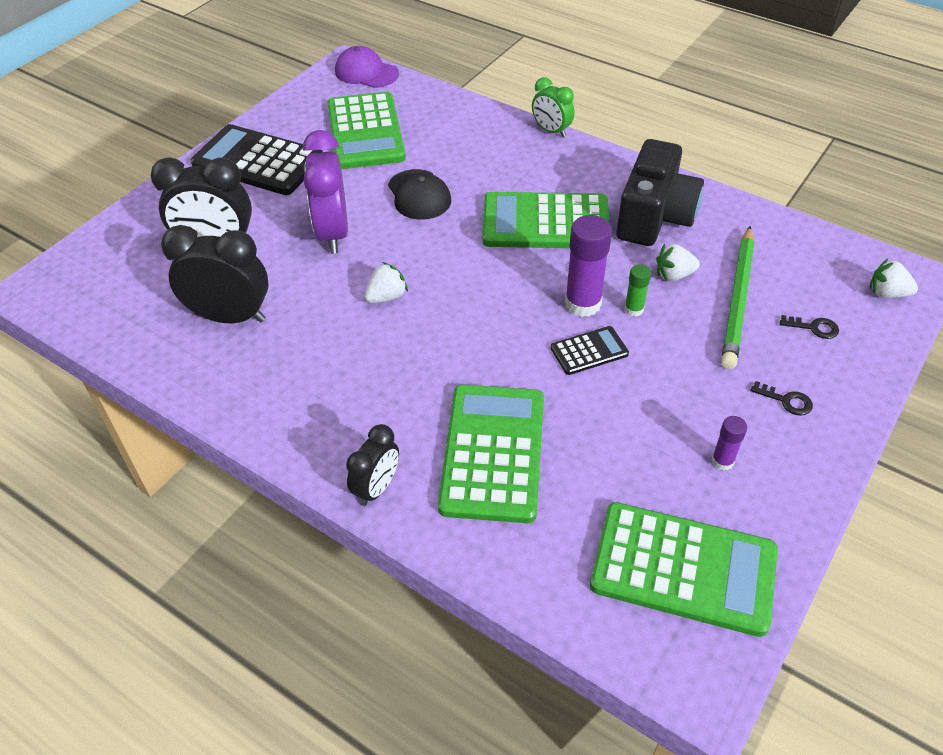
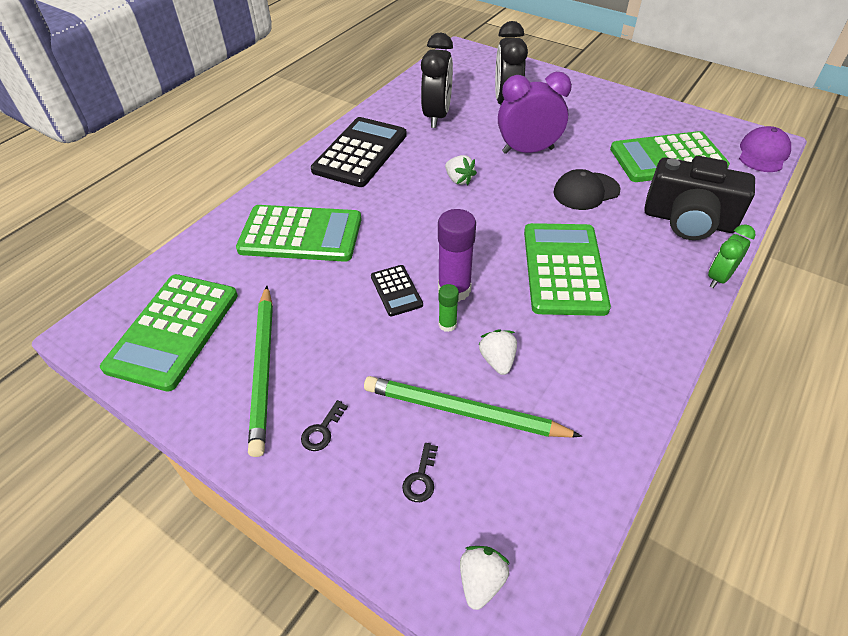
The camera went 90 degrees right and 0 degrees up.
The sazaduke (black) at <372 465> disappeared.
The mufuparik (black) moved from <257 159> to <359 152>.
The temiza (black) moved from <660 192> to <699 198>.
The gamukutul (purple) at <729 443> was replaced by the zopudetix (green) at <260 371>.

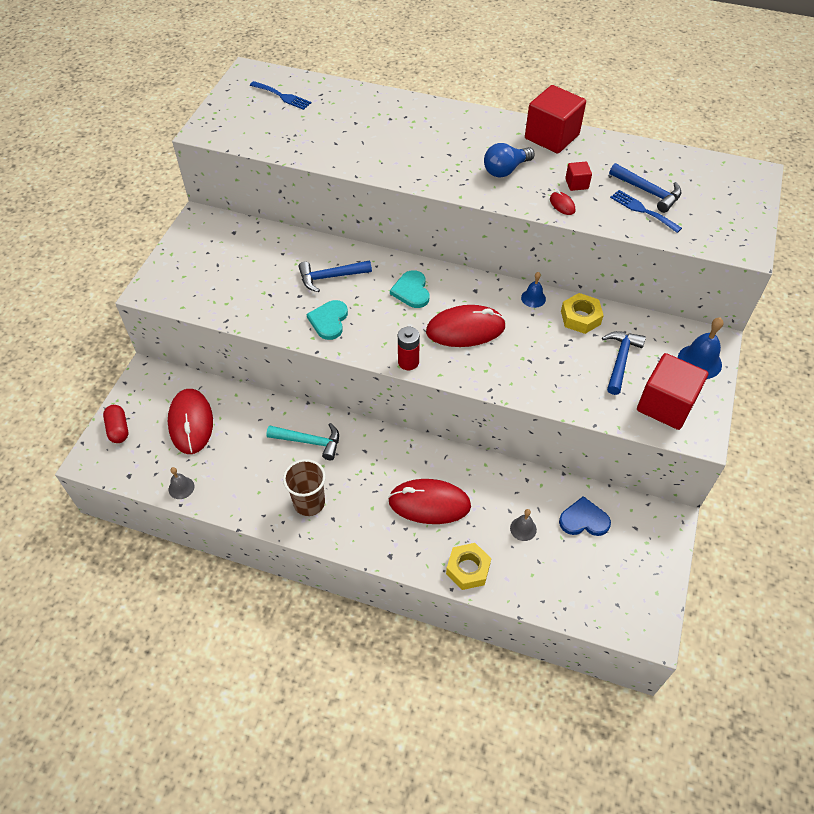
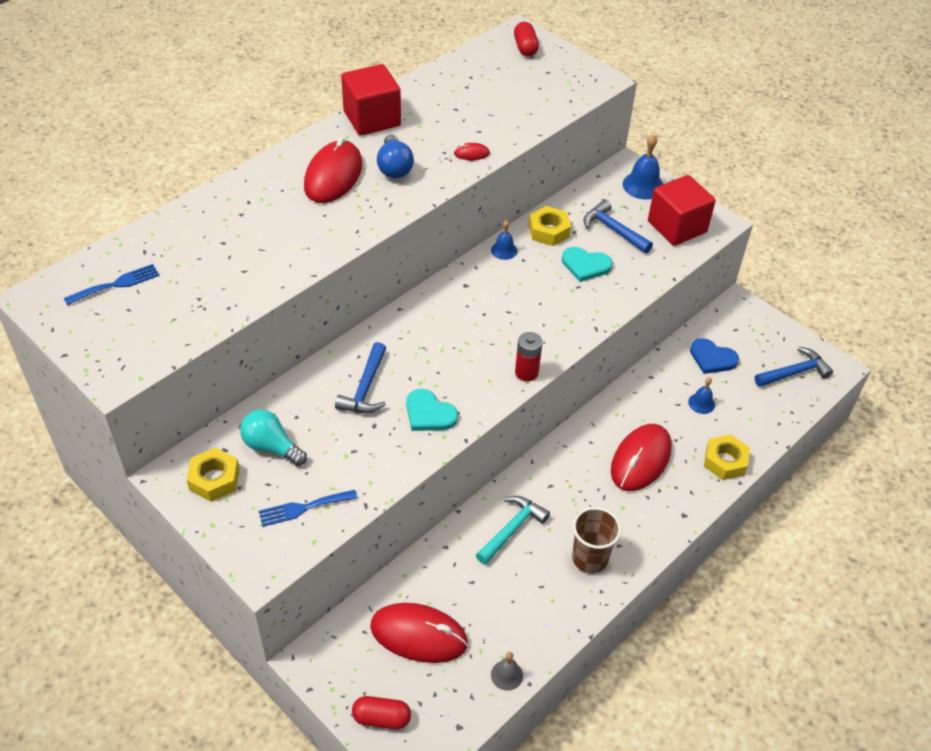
The camera went 65 degrees left and 5 degrees down.
The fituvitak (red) at <578 176> disappeared.
The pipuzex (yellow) at <213 475> appeared.
The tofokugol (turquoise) at <273 438> appeared.
The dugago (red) at <526 39> appeared.
The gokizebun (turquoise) moved from <410 289> to <587 264>.
The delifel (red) moved from <466 326> to <333 170>.
The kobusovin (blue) moved from <645 188> to <794 367>.
The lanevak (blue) moved from <646 211> to <308 508>.
The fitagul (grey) at <523 525> became the fitagul (blue) at <701 395>.
The gokizebun (blue) at <585 516> turned 90 degrees counterclockwise.

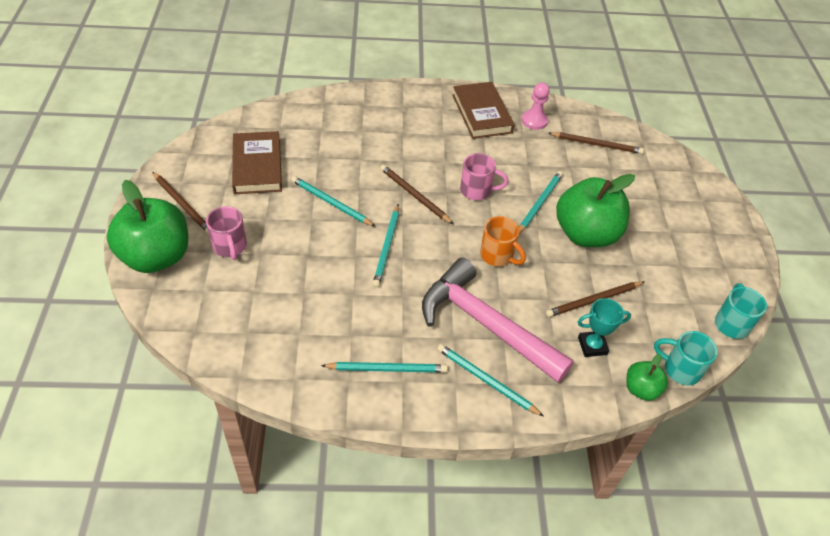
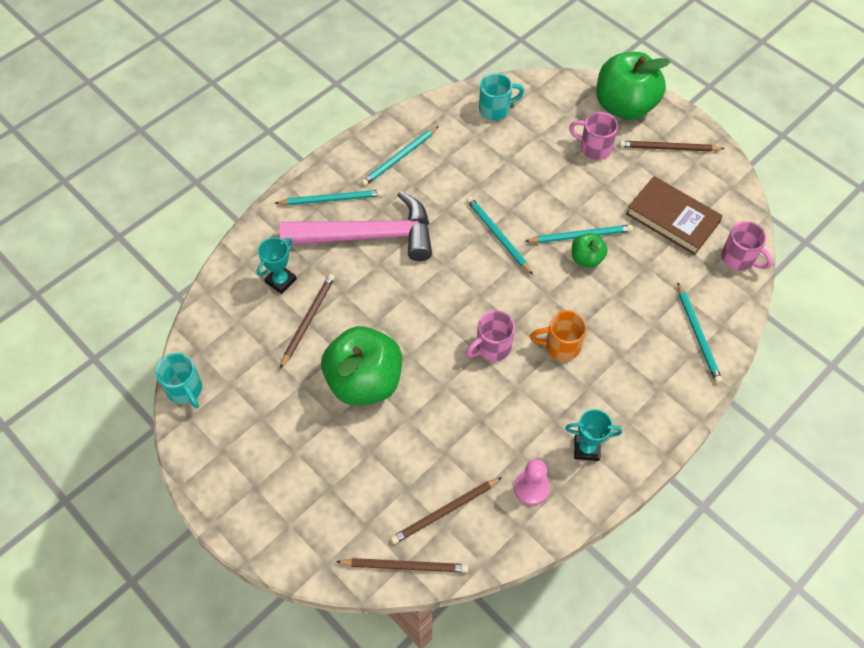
The camera went 140 degrees right and 10 degrees up.
The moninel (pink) at <747 246> appeared.
The zopudetix (brown) moved from <416 194> to <402 565>.
The moninel (orange) moved from <503 241> to <558 335>.
The zopudetix (turquoise) moved from <541 202> to <700 333>.
The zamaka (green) moved from <647 377> to <590 250>.
The moninel (turquoise) moved from <685 358> to <501 97>.
The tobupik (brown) at <483 110> was replaced by the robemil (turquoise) at <593 435>.

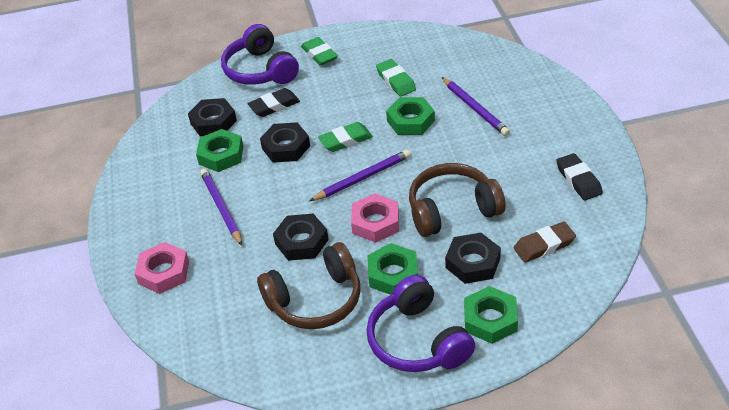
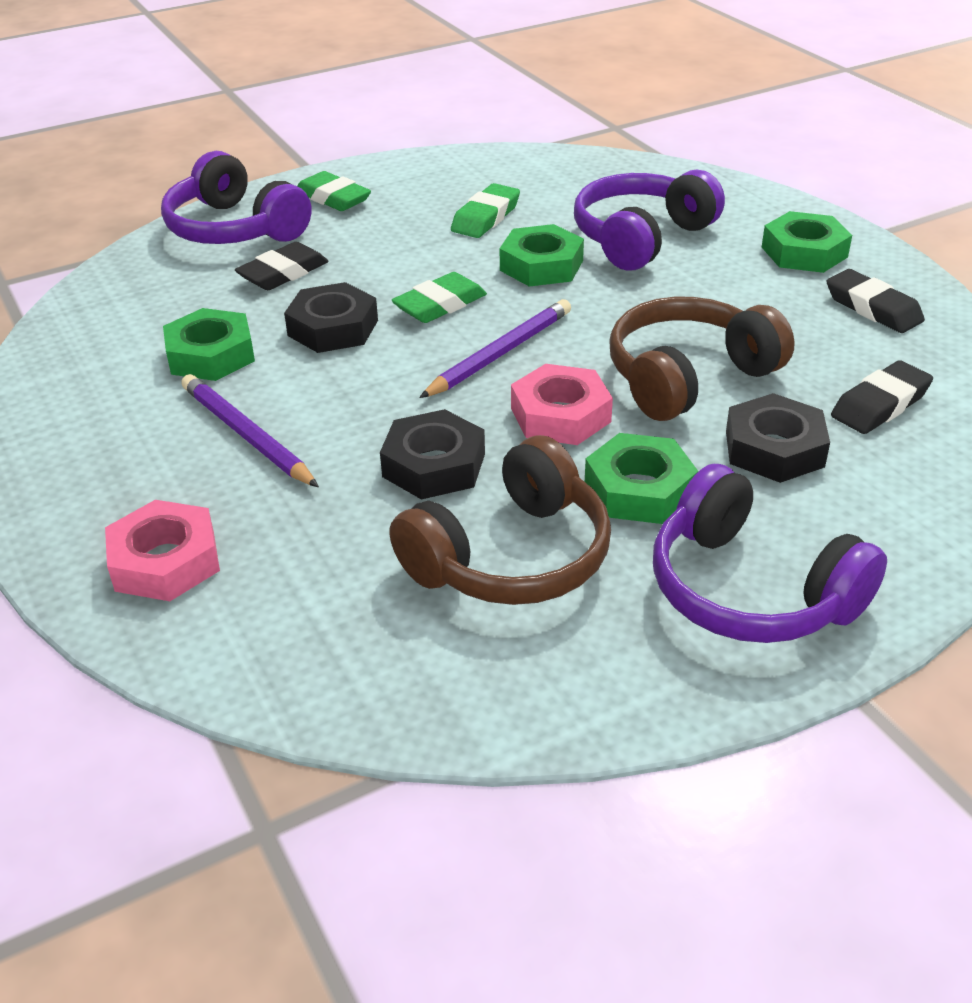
The camera went 20 degrees left and 5 degrees down.
The pipuzex (black) at <212 117> disappeared.
The pipuzex (green) moved from <491 315> to <807 242>.
The zopudetix (purple) at <476 106> was replaced by the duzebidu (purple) at <649 220>.
The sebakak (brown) at <545 242> became the sebakak (black) at <882 397>.
The sebakak (green) at <396 77> turned 75 degrees clockwise.

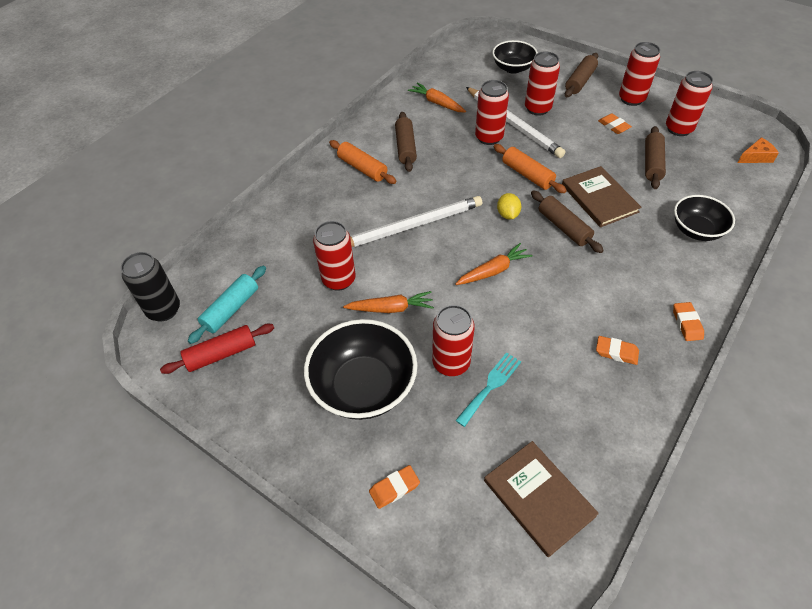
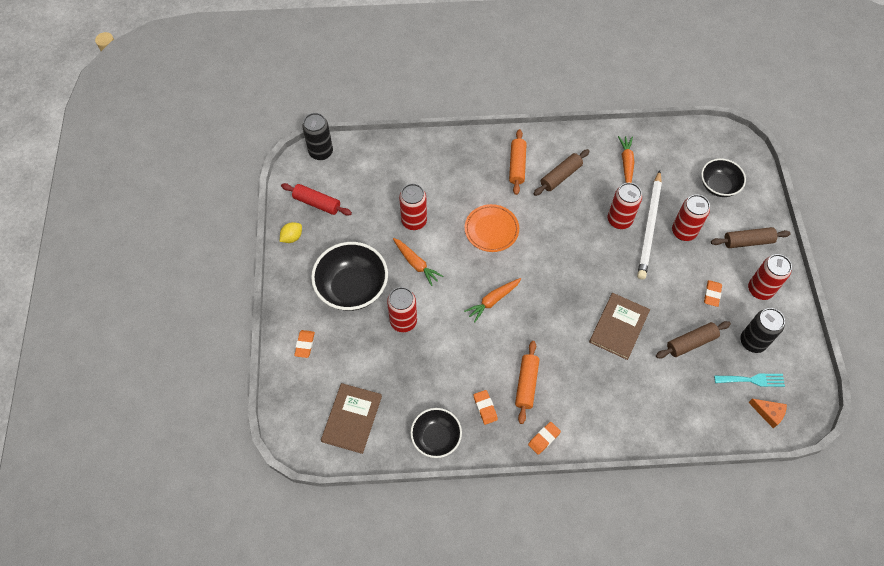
The camera went 50 degrees right and 10 degrees up.
The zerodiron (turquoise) at <227 305> disappeared.
The zerodiron (brown) at <567 221> disappeared.
The lanevak (turquoise) moved from <488 389> to <749 380>.
The zerodiron (orange) moved from <530 168> to <527 382>.
The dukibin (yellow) moved from <509 206> to <291 232>.
The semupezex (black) moved from <704 218> to <436 433>.
The zopudetix (white) at <416 221> was replaced by the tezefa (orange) at <492 228>.
The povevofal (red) at <689 103> became the povevofal (black) at <762 330>.
The sebakak (orange) at <394 487> turned 75 degrees clockwise.
The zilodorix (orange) at <494 264> turned 120 degrees clockwise.

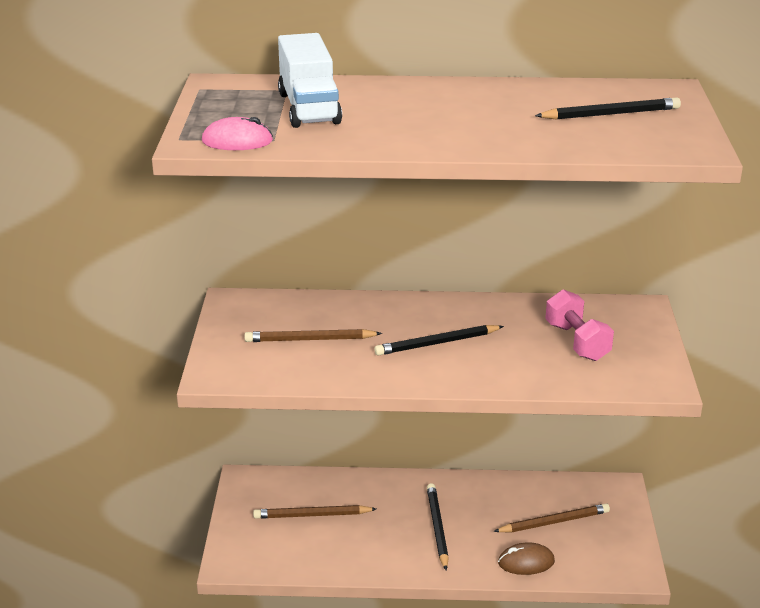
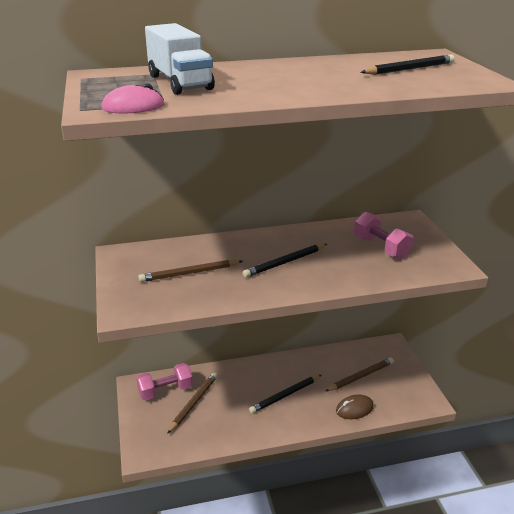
The camera went 15 degrees left and 0 degrees up.
The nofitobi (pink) at <164 381> appeared.
The zopudetix (brown) at <314 512> turned 135 degrees clockwise.
The zopudetix (black) at <438 527> turned 105 degrees counterclockwise.

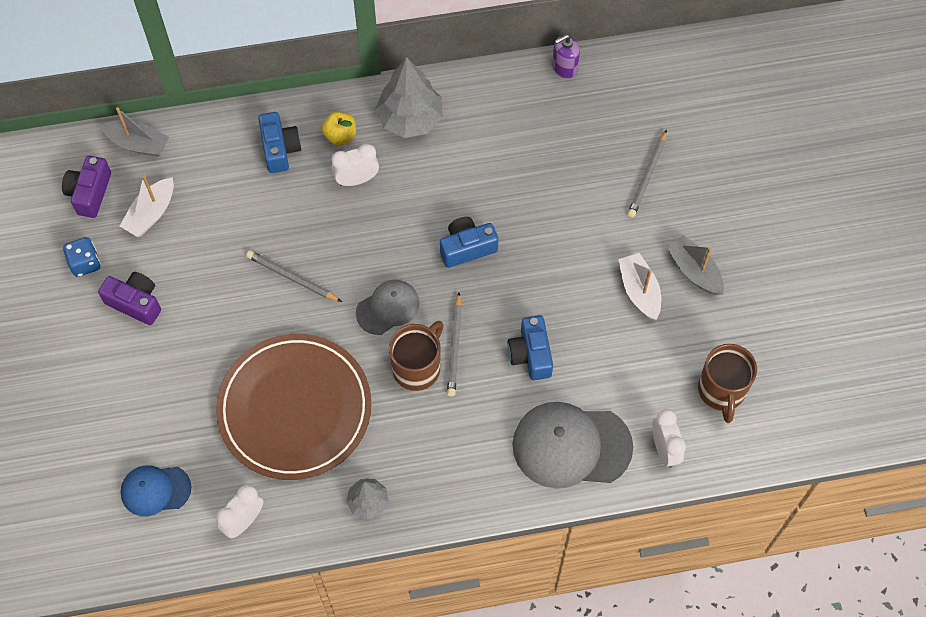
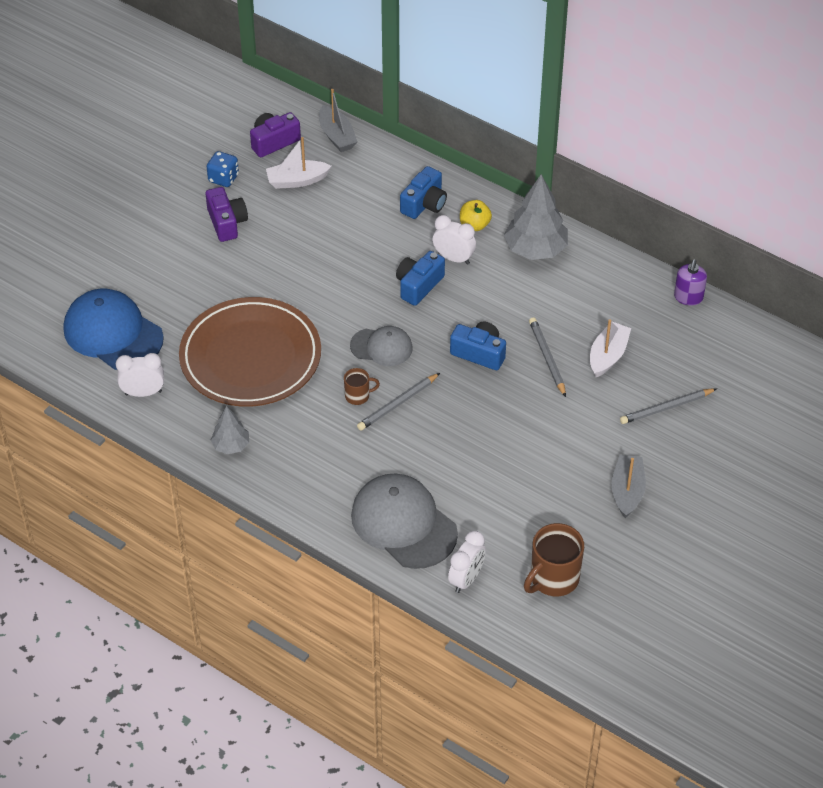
The camera went 45 degrees right and 15 degrees down.
The zopudetix (grey) moved from <294 276> to <547 357>.
The temiza (blue) moved from <530 347> to <420 278>.
The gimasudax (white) moved from <639 286> to <610 348>.
The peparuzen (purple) at <566 56> turned 90 degrees counterclockwise.
The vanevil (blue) at <156 490> changed to 1.73 times the size.
The moninel (brown) at <416 356> changed to 0.54 times the size.

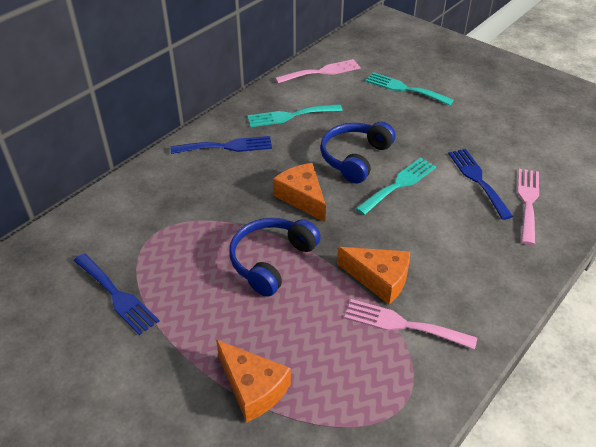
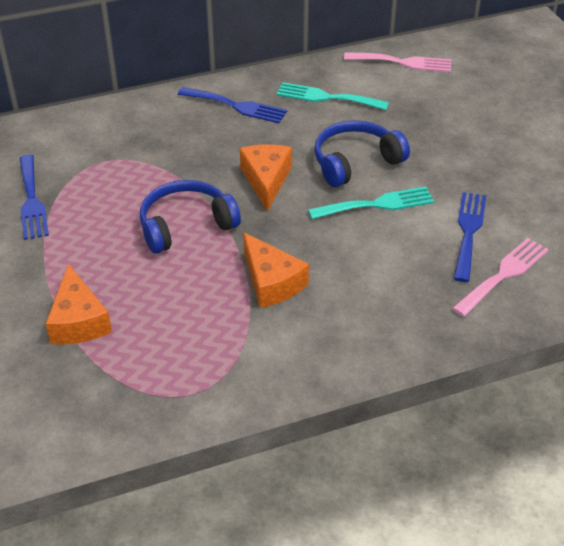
The camera went 30 degrees right and 0 degrees up.
The lanevak (pink) at <410 324> disappeared.
The lanevak (turquoise) at <409 88> disappeared.

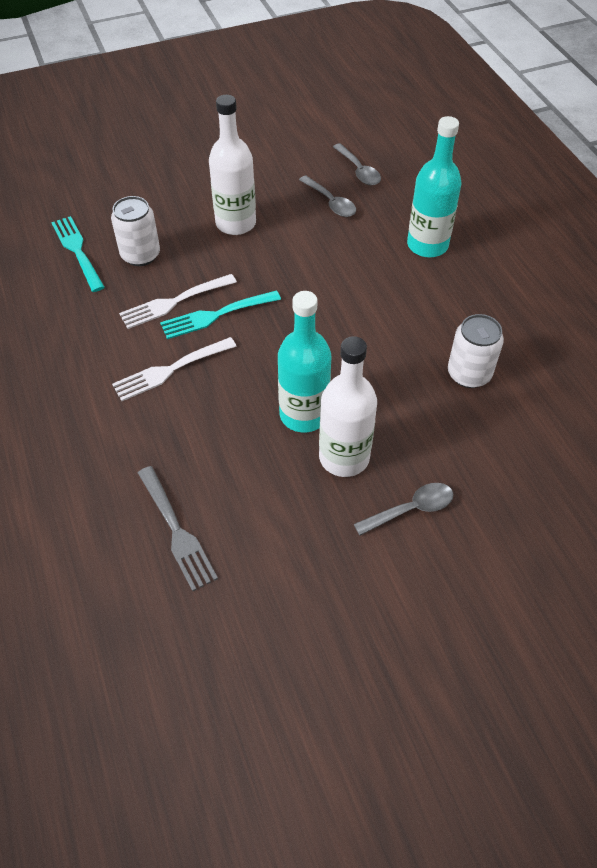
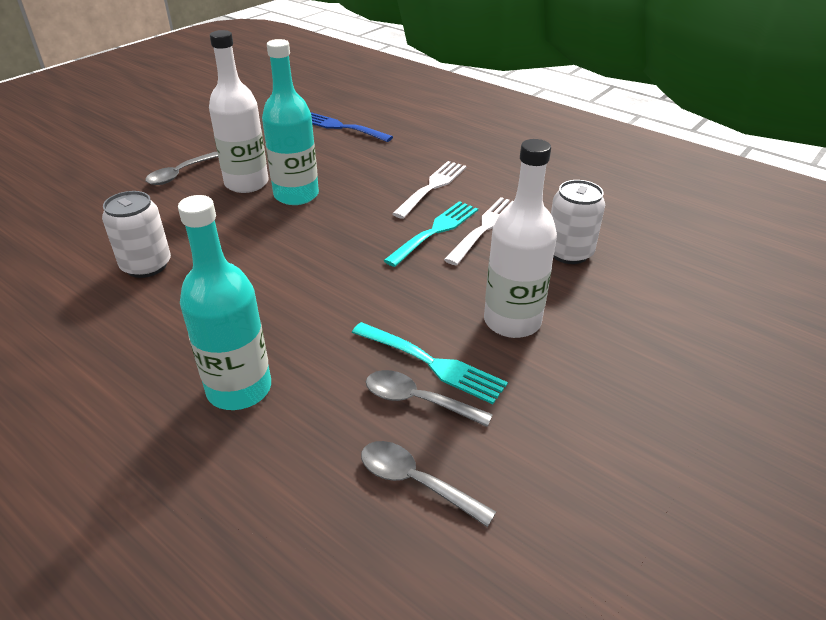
The camera went 150 degrees right and 15 degrees down.
The lanevak (turquoise) moved from <78 254> to <430 363>.
The lanevak (grey) at <178 528> became the lanevak (blue) at <352 127>.

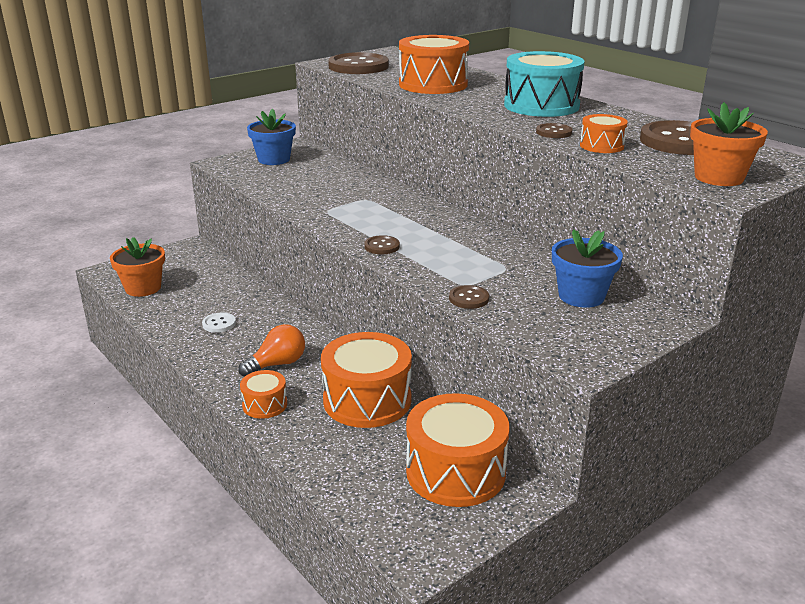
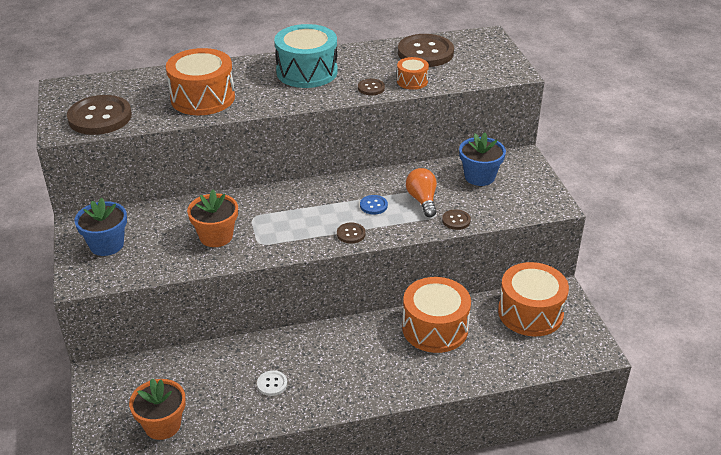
The camera went 65 degrees left and 10 degrees up.
The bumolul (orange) at <263 394> disappeared.
The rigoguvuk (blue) at <374 205> appeared.
The tofokugol (orange) moved from <271 350> to <421 192>.
The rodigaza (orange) moved from <729 144> to <212 218>.

